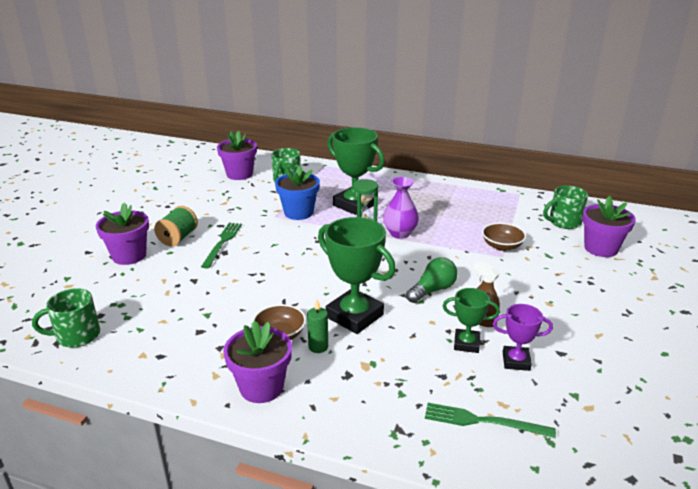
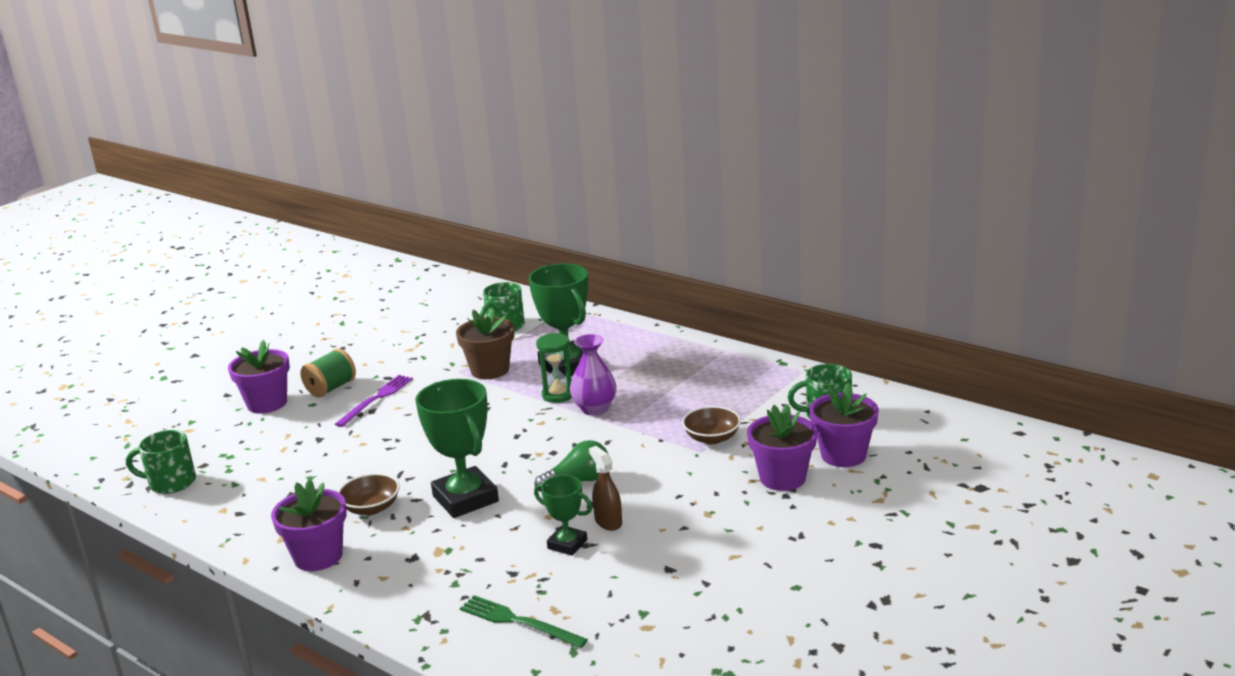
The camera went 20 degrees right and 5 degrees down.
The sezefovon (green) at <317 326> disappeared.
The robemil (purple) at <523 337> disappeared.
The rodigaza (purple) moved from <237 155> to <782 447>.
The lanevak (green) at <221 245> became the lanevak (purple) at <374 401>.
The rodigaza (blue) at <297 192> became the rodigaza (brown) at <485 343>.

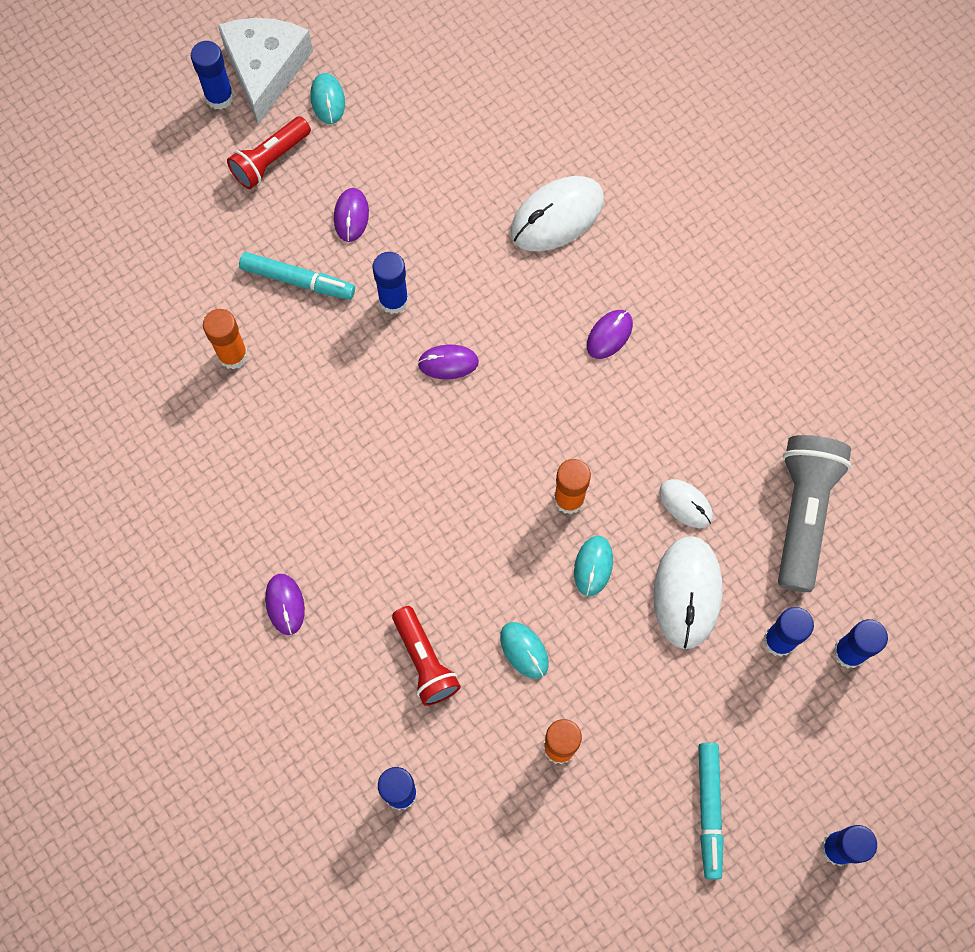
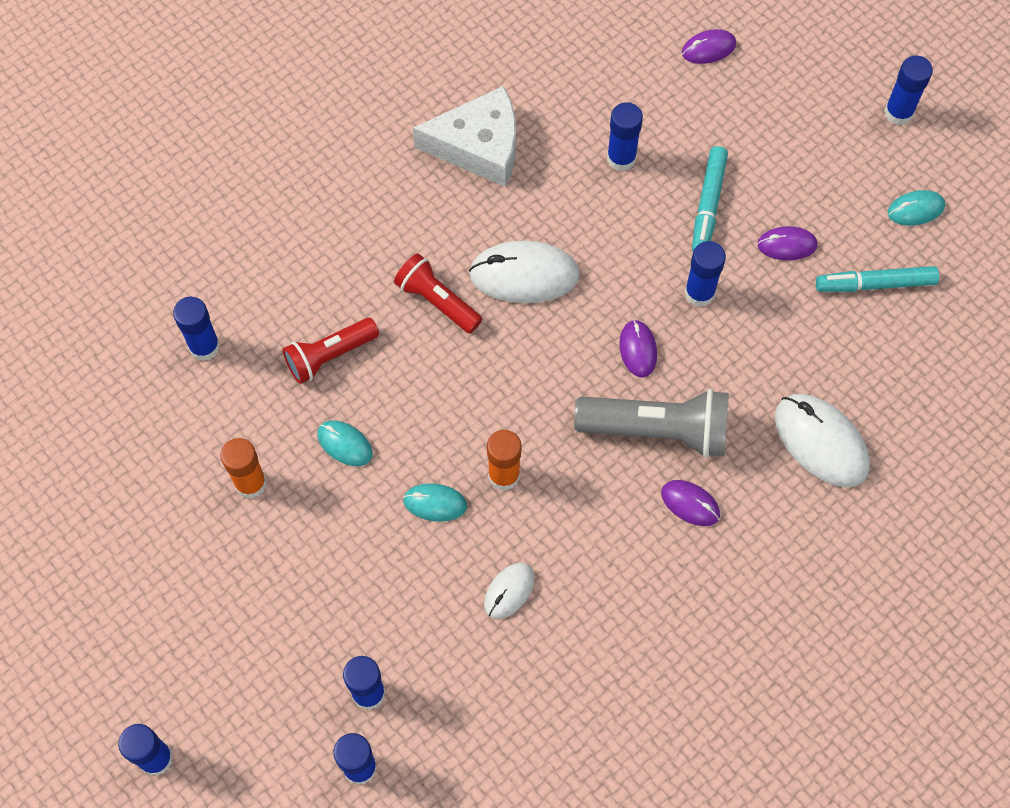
The camera went 85 degrees right and 5 degrees down.
The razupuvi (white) moved from <265 71> to <464 136>.
The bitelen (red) moved from <269 152> to <438 293>.
The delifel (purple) moved from <285 604> to <709 46>.
The delifel (white) moved from <688 592> to <524 272>.
The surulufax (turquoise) moved from <711 811> to <877 279>.
The bitelen (grey) moved from <814 513> to <651 423>.
The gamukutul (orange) at <225 339> became the gamukutul (blue) at <625 136>.
The delifel (turquoise) at <524 650> turned 75 degrees clockwise.

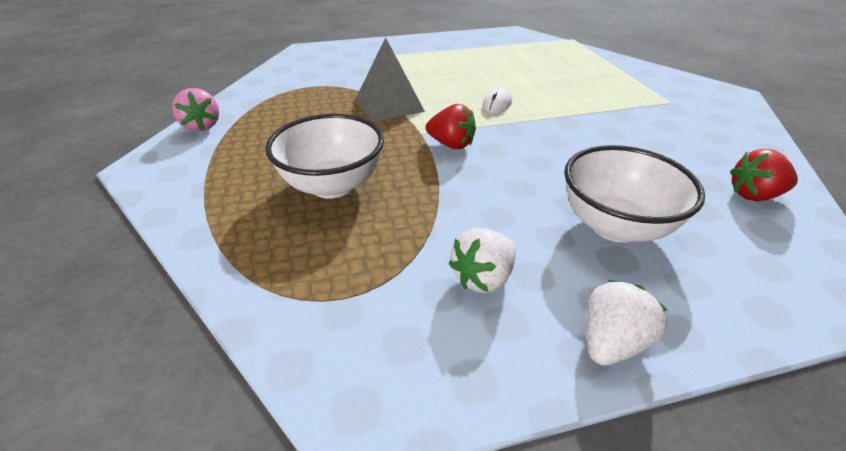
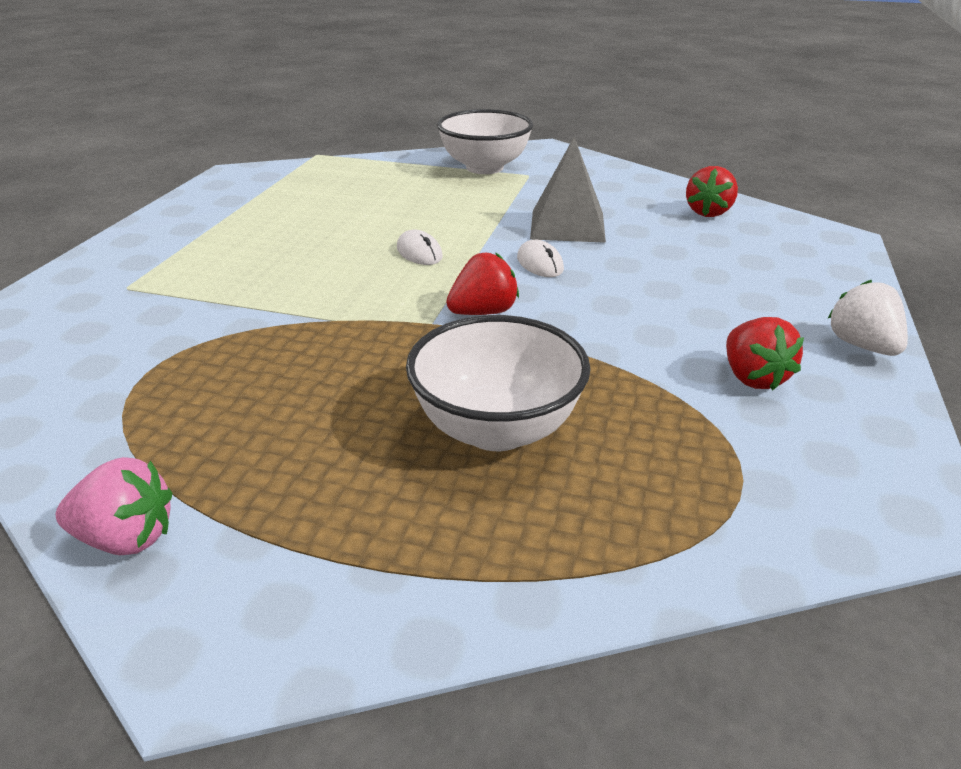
The camera went 60 degrees left and 5 degrees down.
The delifel (white) at <540 258> appeared.
The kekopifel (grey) moved from <390 79> to <568 190>.
The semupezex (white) moved from <634 194> to <485 141>.
The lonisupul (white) at <482 260> became the lonisupul (red) at <765 353>.

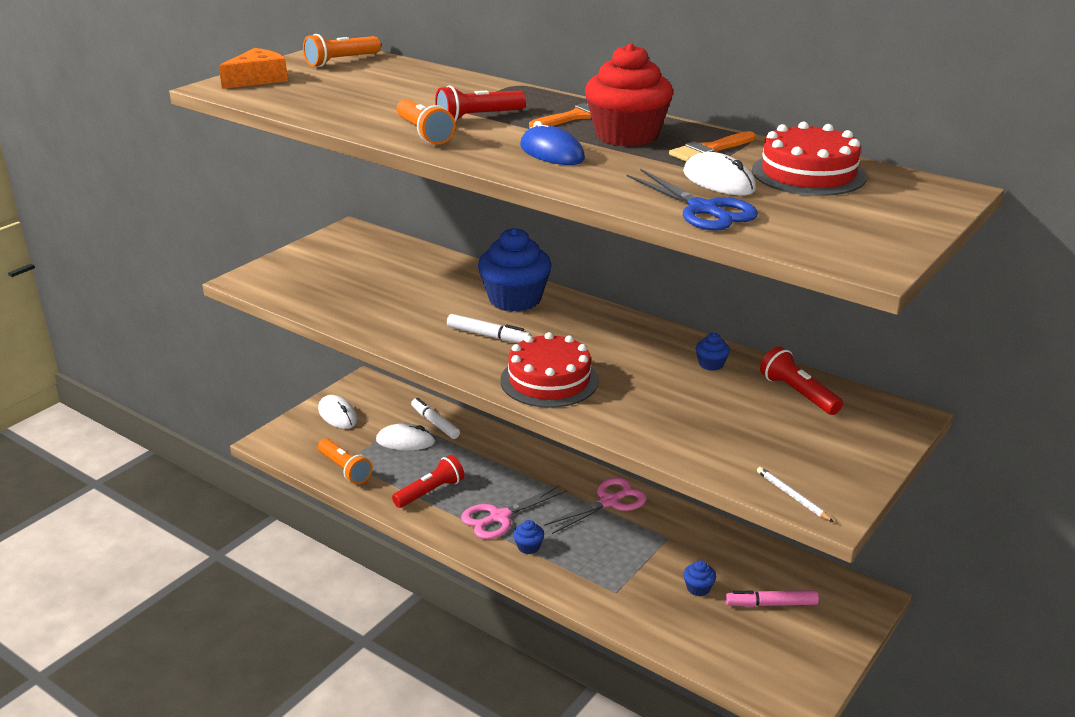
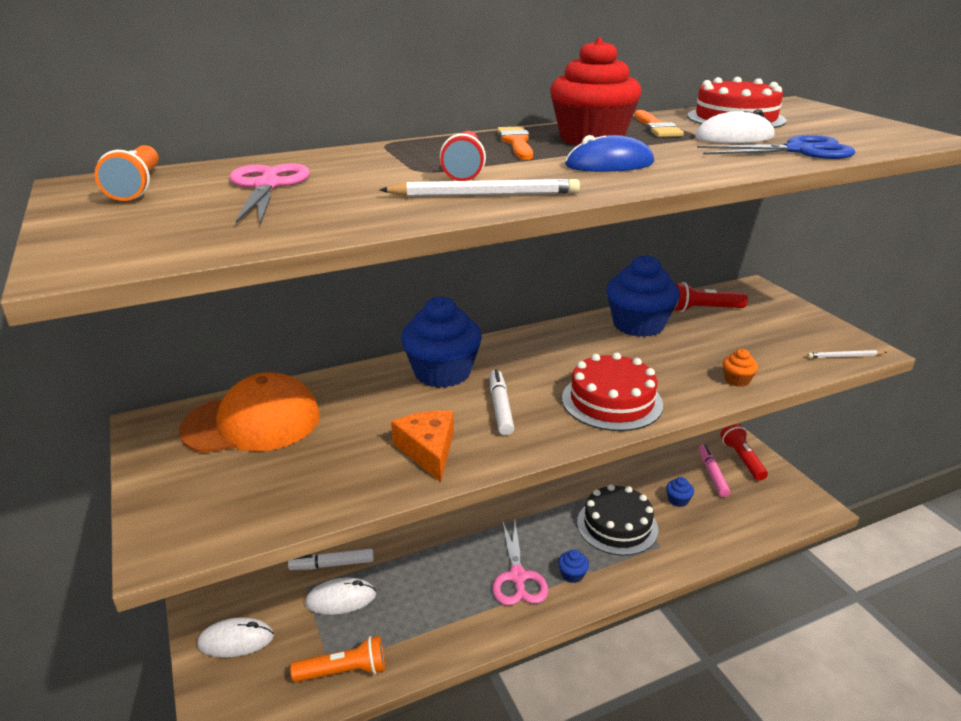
The camera went 60 degrees left and 0 degrees up.
The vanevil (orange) at <249 412> appeared.
The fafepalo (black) at <617 520> appeared.
The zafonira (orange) at <740 368> appeared.
The razupuvi (orange) moved from <253 68> to <422 446>.
The bitelen (red) moved from <428 481> to <744 452>.
The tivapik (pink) moved from <595 506> to <270 194>.
The bitelen (orange) at <426 122> was replaced by the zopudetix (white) at <479 188>.
The delifel (white) at <406 436> turned 45 degrees clockwise.
The surulufax (white) at <489 328> turned 60 degrees counterclockwise.
The surulufax (pink) at <772 598> turned 150 degrees clockwise.
The zafonira (blue) at <713 352> changed to 2.38 times the size.

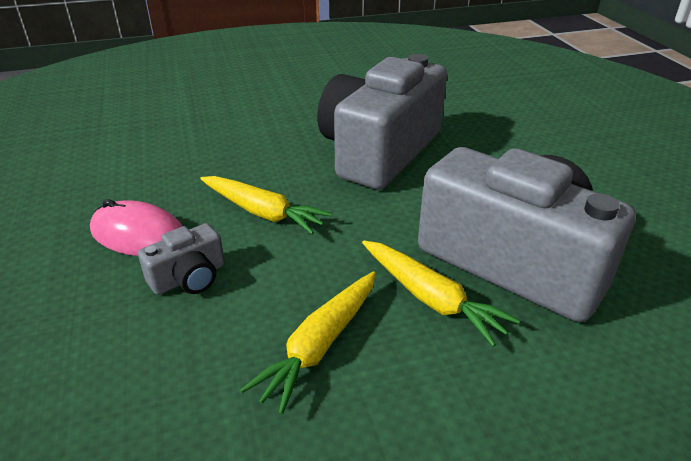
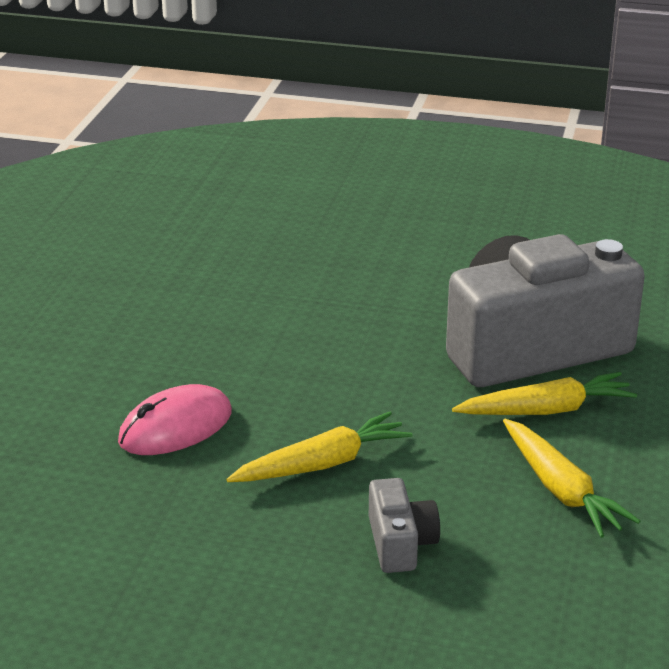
The camera went 60 degrees left and 5 degrees down.
The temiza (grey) at <382 122> disappeared.
The delifel (pink) moved from <136 227> to <175 419>.

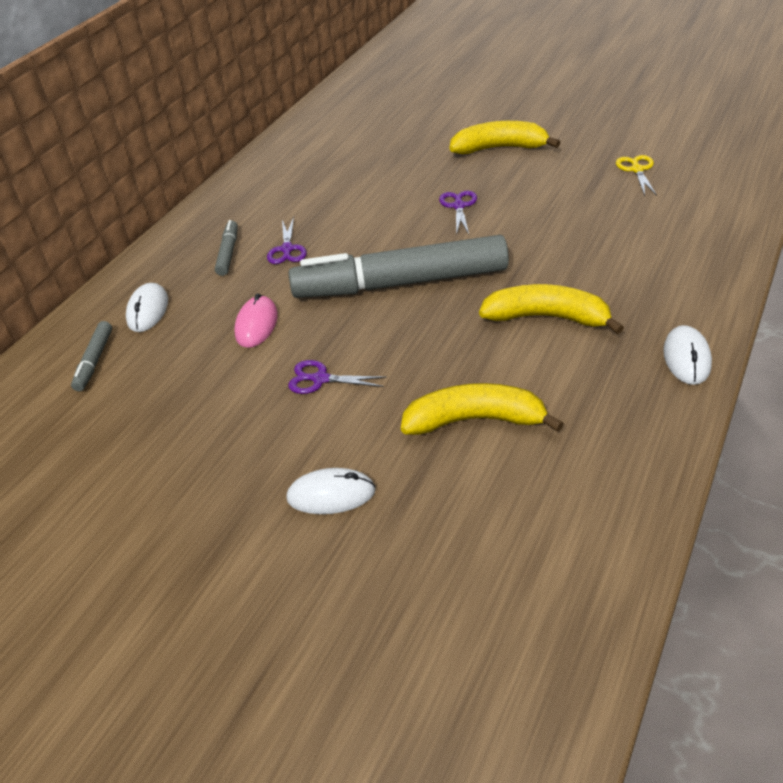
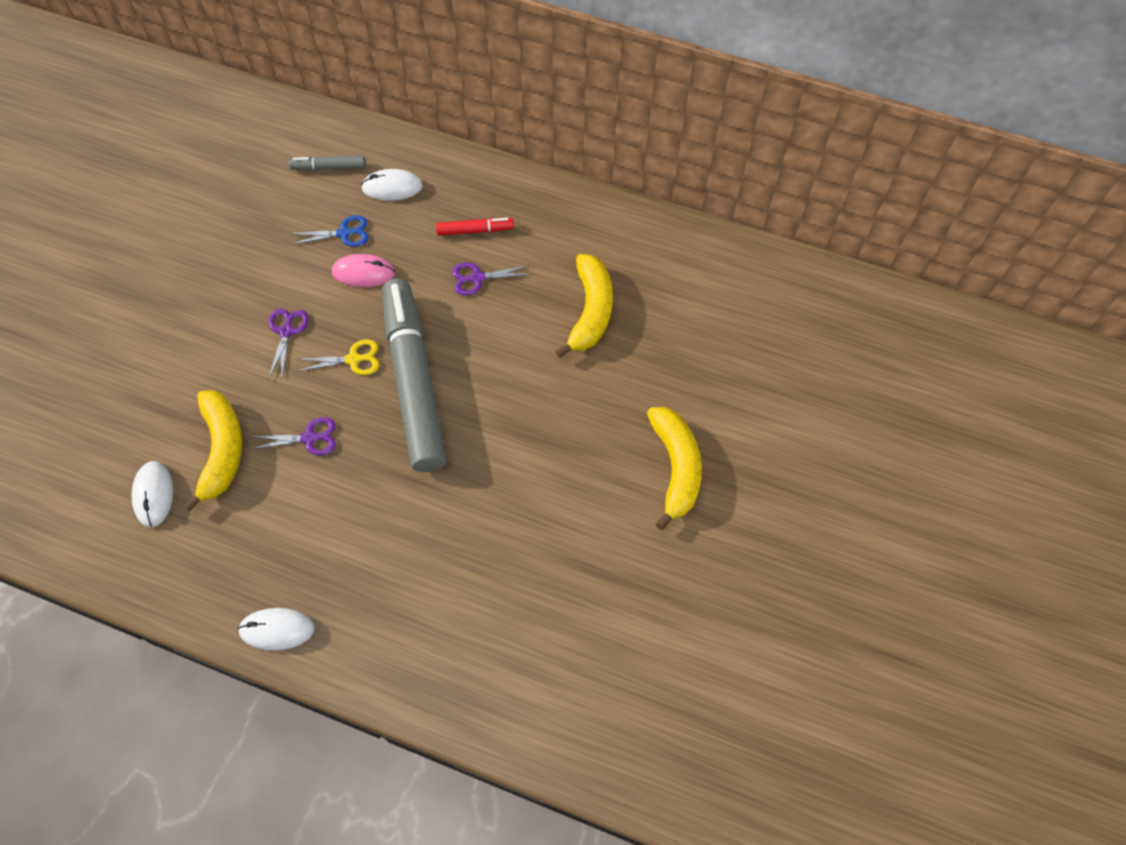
The camera went 80 degrees right and 20 degrees up.
The tivapik (blue) at <330 231> appeared.
The delifel (white) moved from <331 491> to <152 494>.
The tivapik (purple) moved from <458 213> to <293 436>.
The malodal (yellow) moved from <551 309> to <584 306>.
The tivapik (yellow) moved from <636 175> to <338 357>.
The surulufax (grey) at <226 248> became the surulufax (red) at <475 227>.

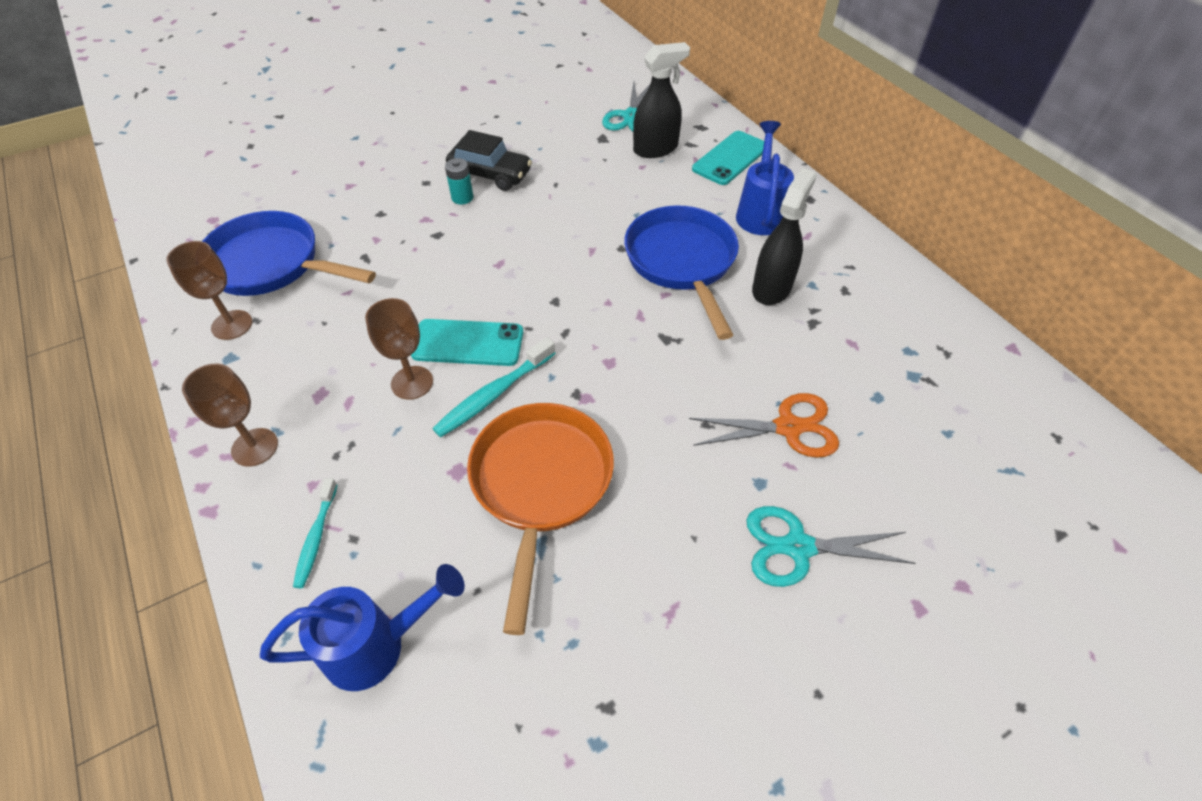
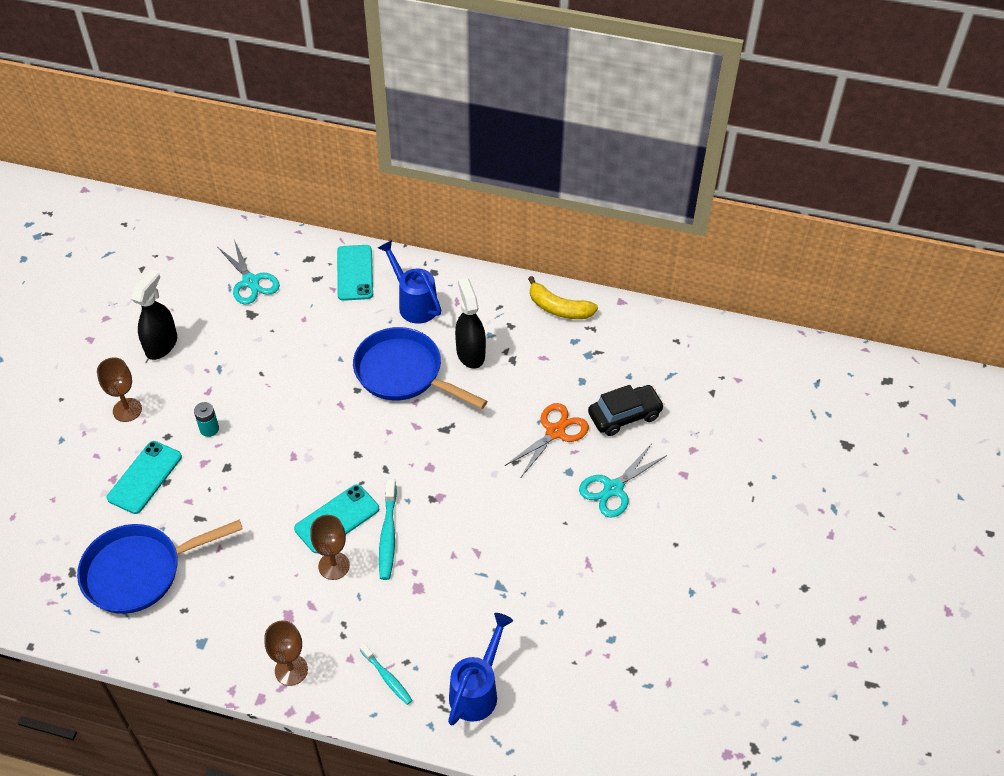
The camera went 45 degrees left and 0 degrees up.
The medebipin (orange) at <540 519> disappeared.
The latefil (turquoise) at <144 477> appeared.
The malodal (yellow) at <563 297> appeared.
The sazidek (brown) moved from <209 290> to <119 389>.
The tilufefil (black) moved from <489 160> to <626 410>.
The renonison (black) moved from <661 100> to <154 314>.

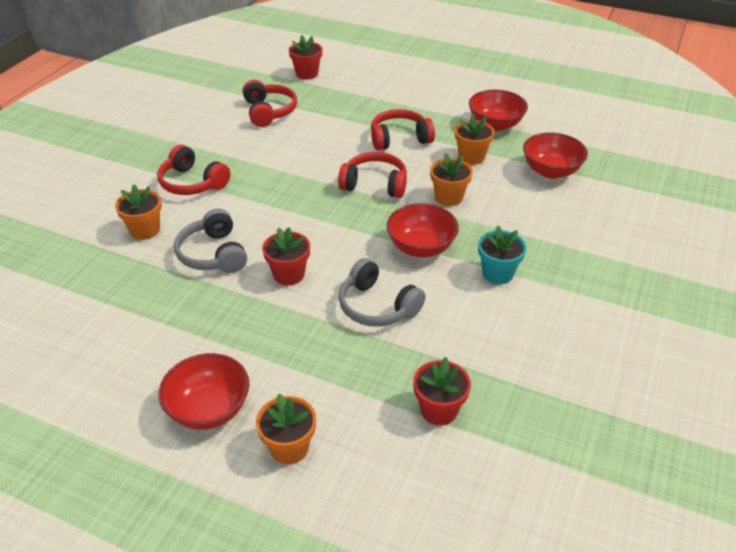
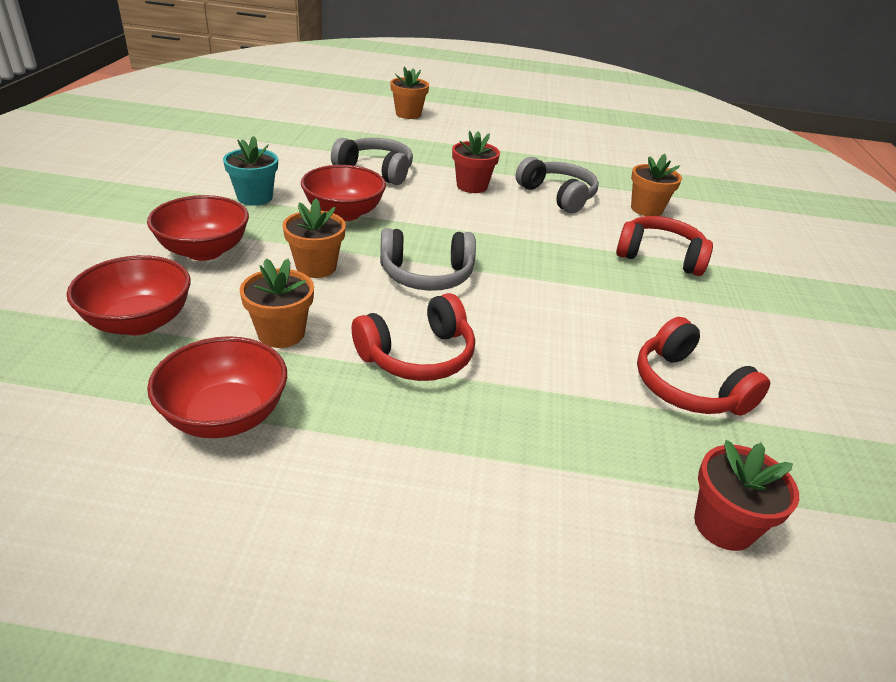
The camera went 160 degrees right and 5 degrees down.
The rodigaza (red) at <442 391> disappeared.
The semupezex (red) moved from <203 391> to <198 228>.
The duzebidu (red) at <372 175> became the duzebidu (grey) at <428 259>.

